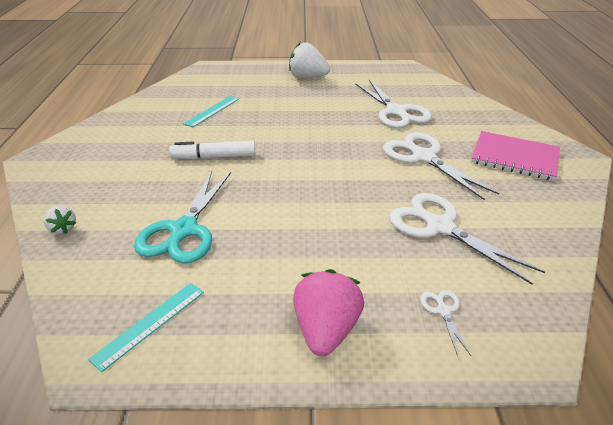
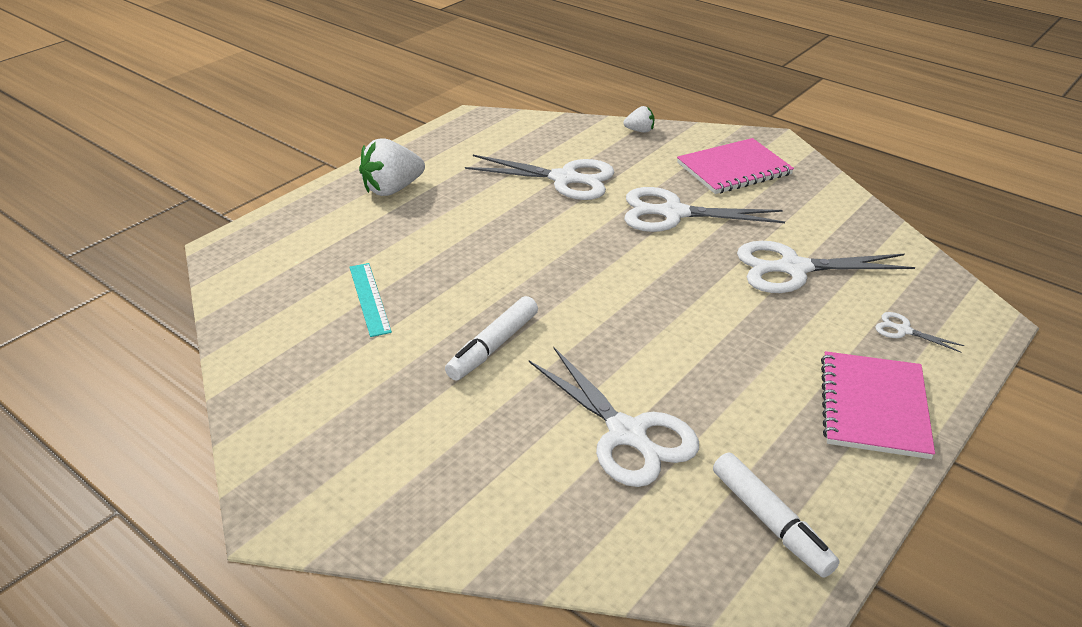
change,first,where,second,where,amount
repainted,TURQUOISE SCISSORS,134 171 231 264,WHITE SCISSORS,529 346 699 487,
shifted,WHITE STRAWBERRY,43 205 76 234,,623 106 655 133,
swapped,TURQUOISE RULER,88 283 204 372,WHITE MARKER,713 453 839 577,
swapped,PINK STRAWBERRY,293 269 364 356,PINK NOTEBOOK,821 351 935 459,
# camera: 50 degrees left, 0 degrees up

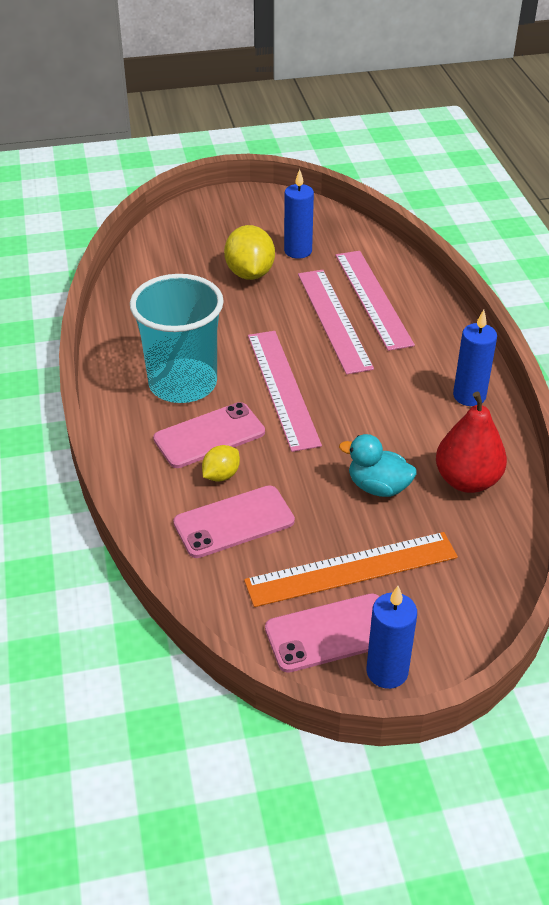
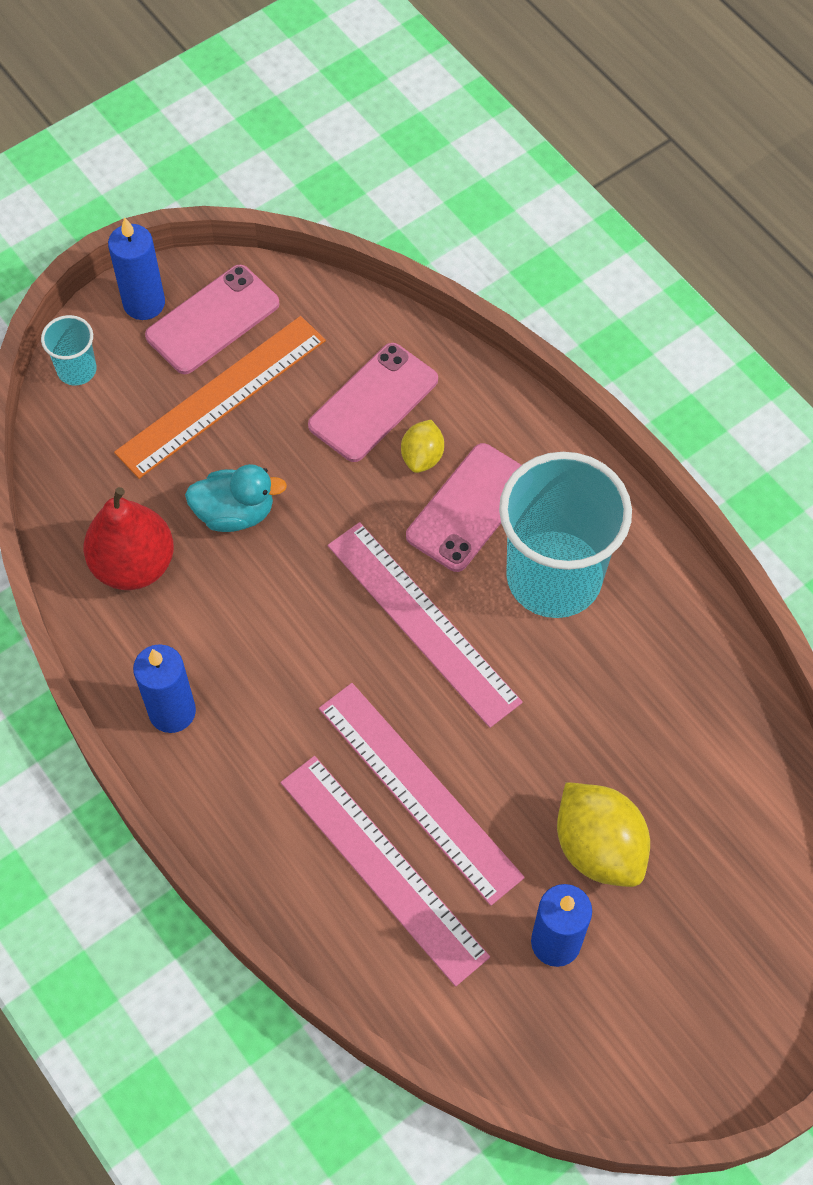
change,first,where,second,where,amount
new,,,TURQUOISE CUP,41 315 97 386,
# camera: 155 degrees right, 20 degrees up

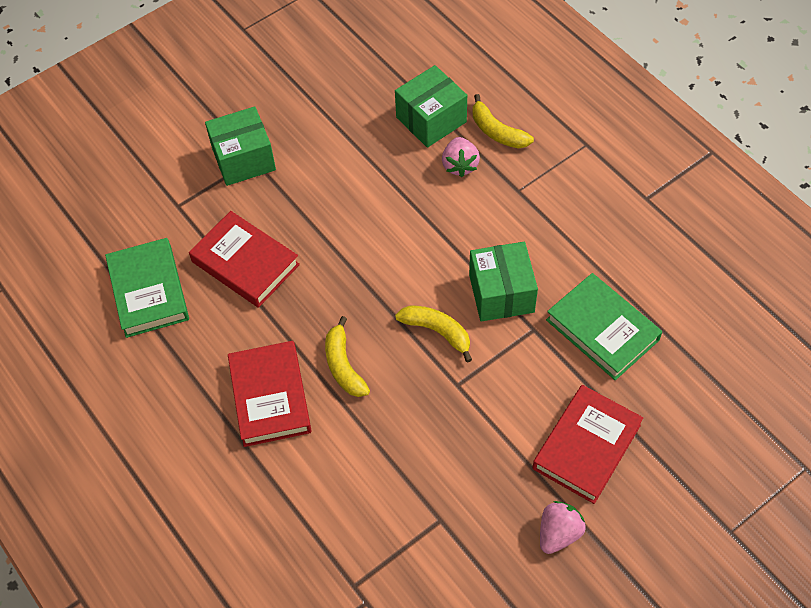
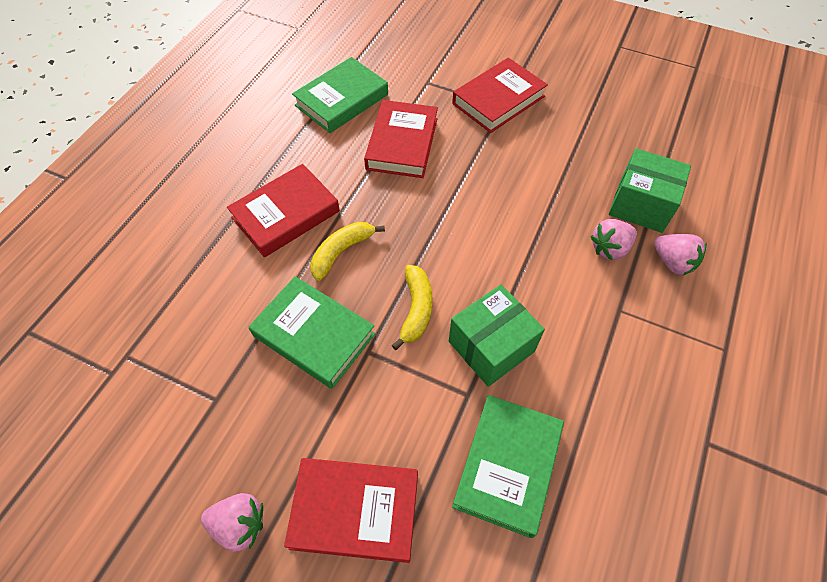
change,first,where,second,where,amount
new,,,GREEN BOOK,249 276 375 389,
swapped,GREEN BOX,205 106 276 186,RED BOOK,452 58 548 133,
swapped,YELLOW BANANA,473 94 534 148,PINK STRAWBERRY,654 234 707 275,
# camera: 60 degrees right, 0 degrees up

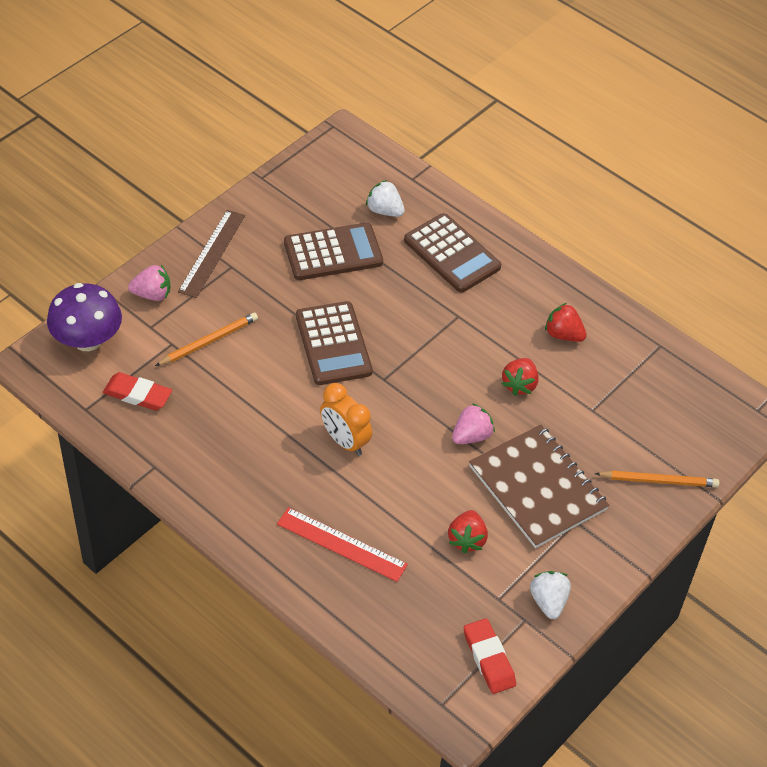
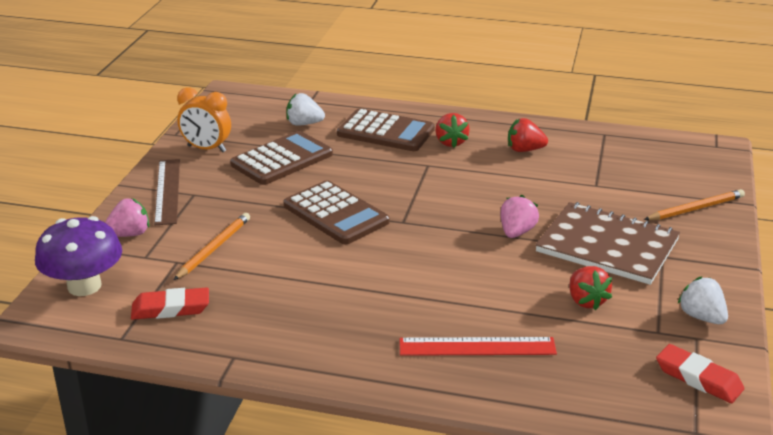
change,first,where,second,where,amount
shifted,ORANGE CLOCK,320 383 372 456,,177 87 231 152,
shifted,RED STRAWBERRY,502 358 539 396,,435 113 470 148,
# camera: 25 degrees left, 20 degrees down

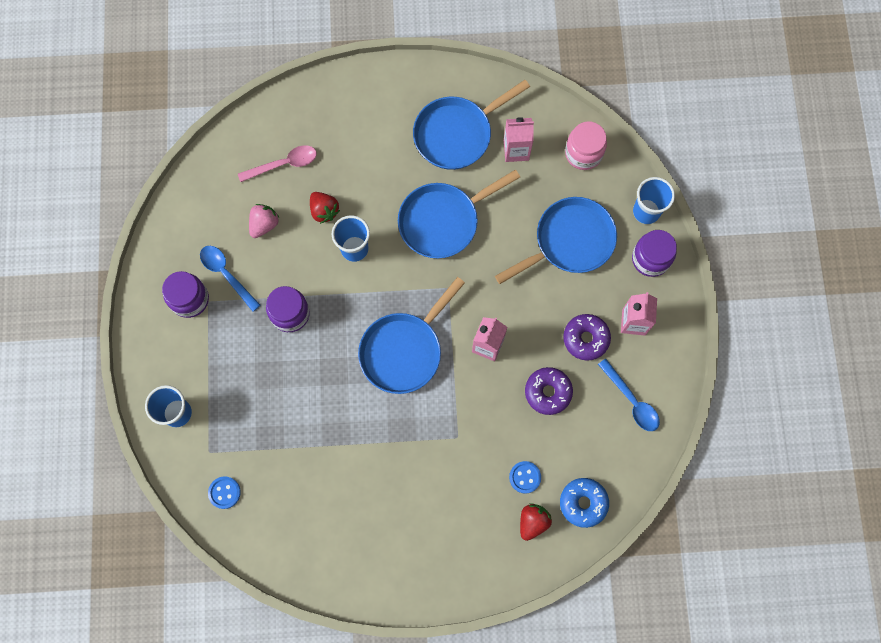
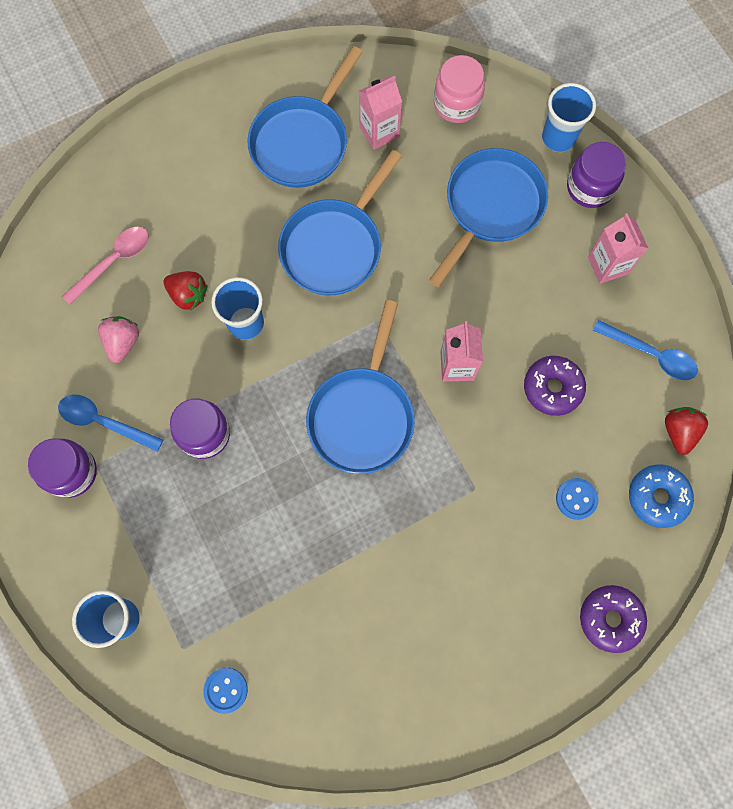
change,first,where,second,where,amount
shifted,PURPLE DONUT,563 314 611 361,,580 585 647 653,
shifted,RED STRAWBERRY,520 503 552 541,,665 407 708 455,
# camera: 25 degrees left, 0 degrees up

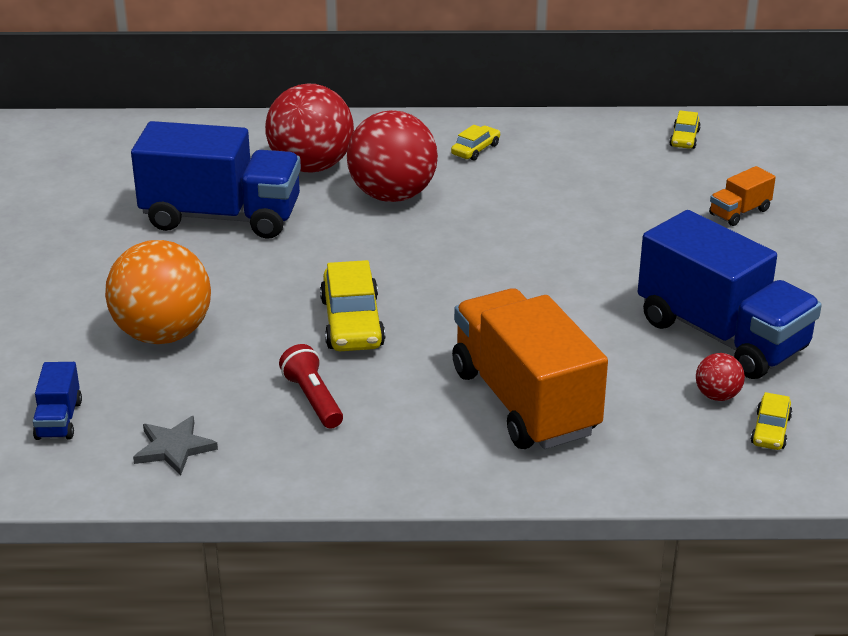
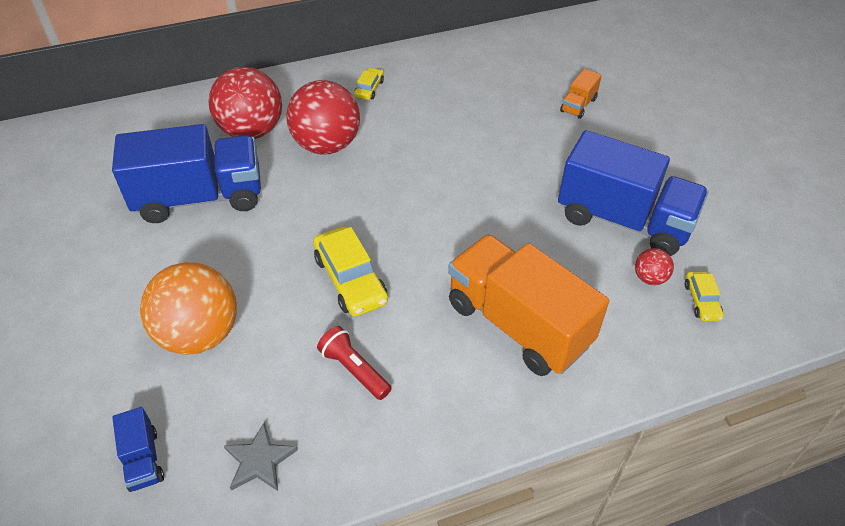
change,first,where,second,where,amount
gone,YELLOW CAR,669 110 701 149,,,
# camera: 20 degrees left, 15 degrees up

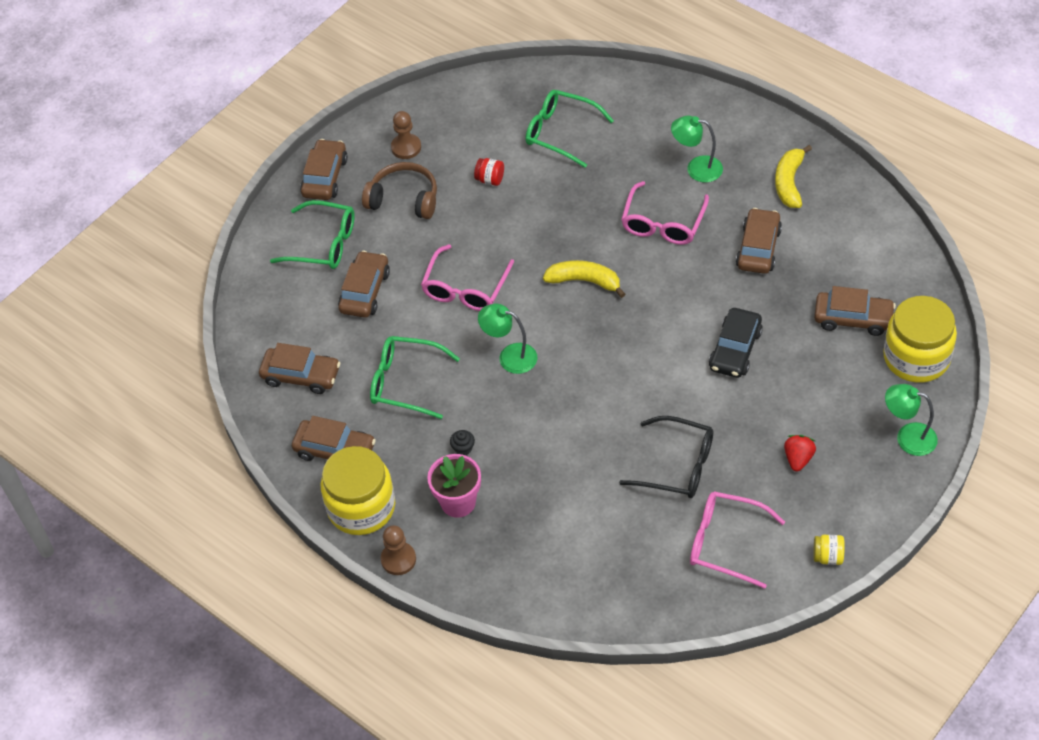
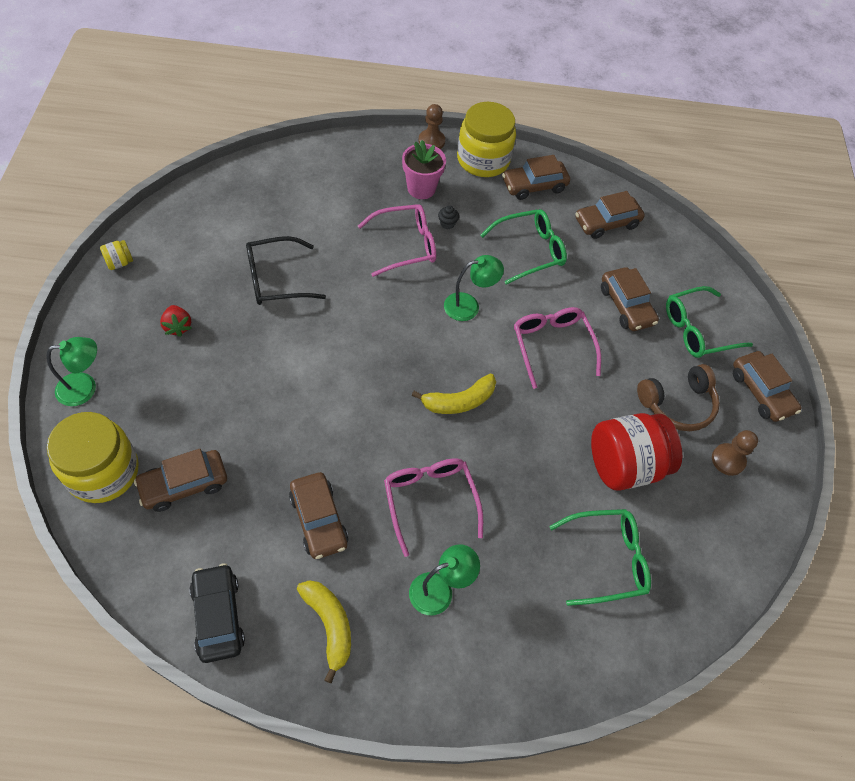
change,first,where,second,where,amount
shifted,BLACK CAR,709 308 763 378,,189 563 245 663,
shifted,PINK GLASSES,690 491 785 589,,358 204 436 277,
scaled,RED JAR,474 158 504 186,,591 413 682 491,x2.44
# camera: 135 degrees right, 5 degrees up

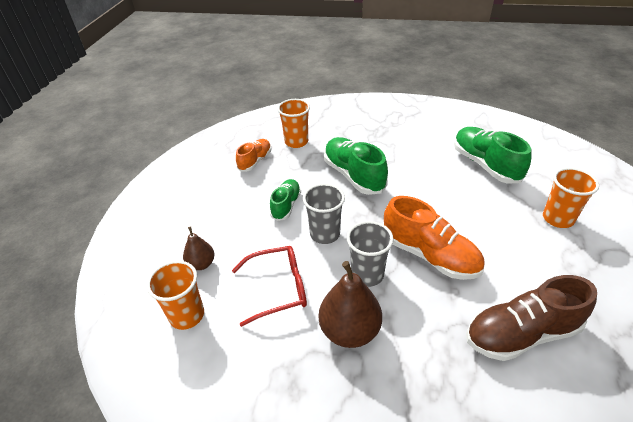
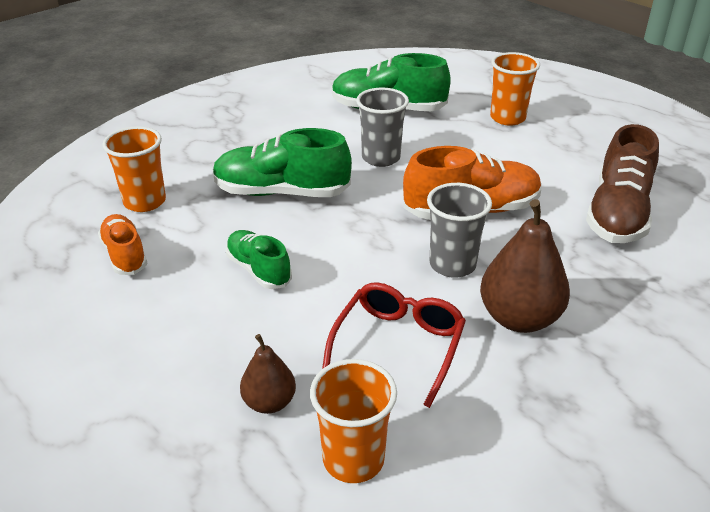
change,first,where,second,where,amount
shifted,GREY CUP,303 183 345 244,,356 87 409 167,
# camera: 55 degrees left, 5 degrees down

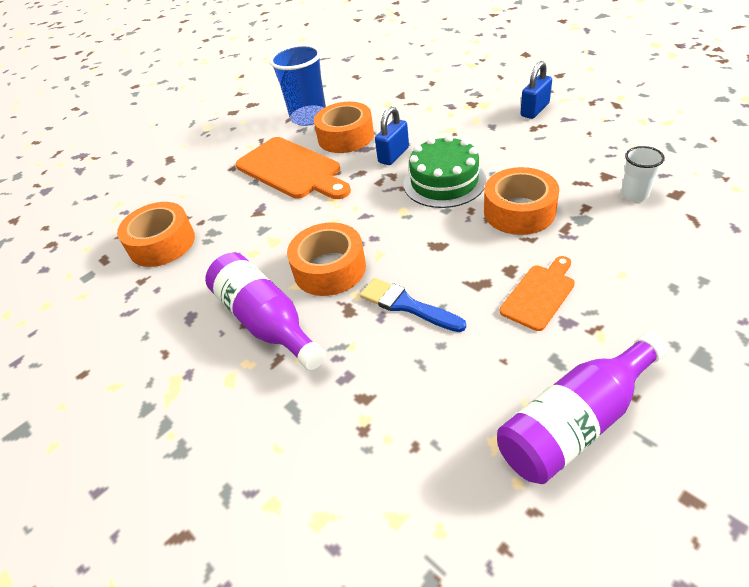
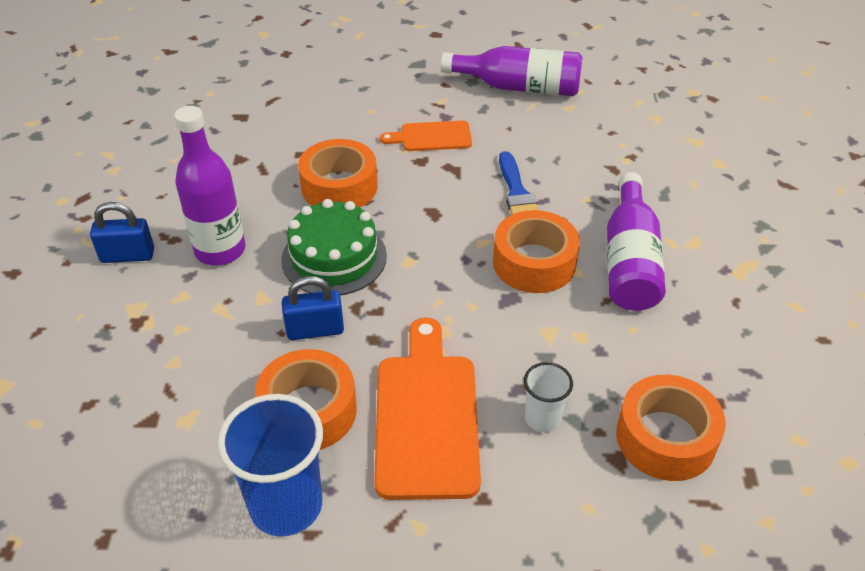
change,first,where,second,where,amount
new,,,PURPLE BOTTLE,174 106 245 266,
shifted,WHITE CUP,621 146 665 201,,524 362 573 432,
# camera: 140 degrees left, 0 degrees up

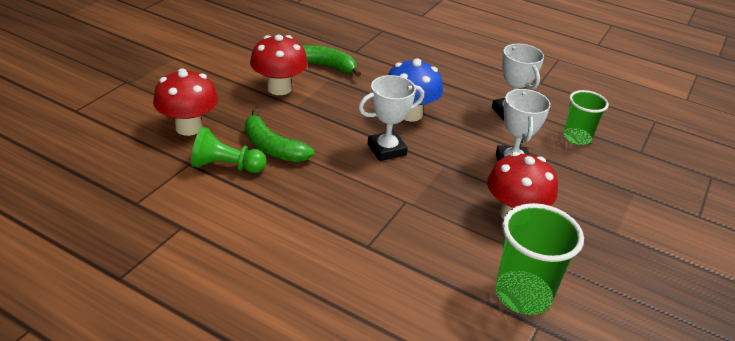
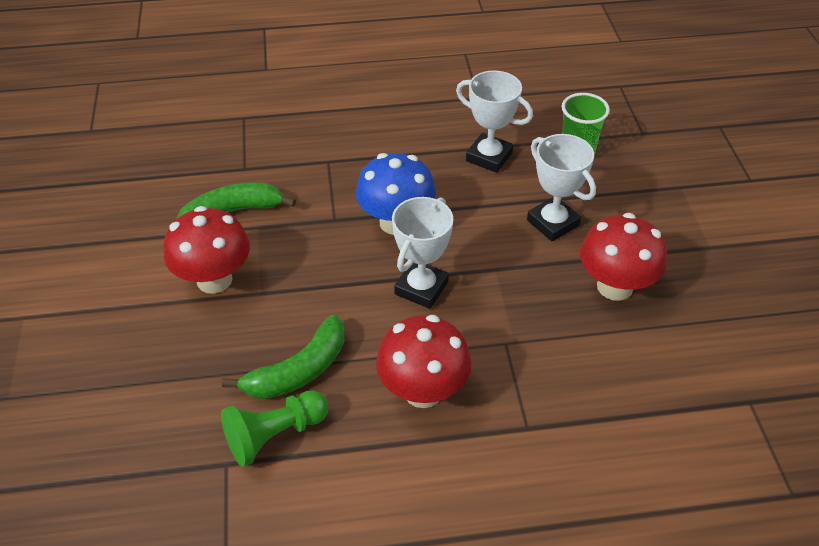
change,first,where,second,where,amount
rotated,GREEN BANANA,245 109 314 162,,222 315 345 399,45 degrees counterclockwise
shifted,RED MUSHROOM,153 68 218 136,,376 315 471 408,
gone,GREEN CUP,495 203 584 315,,,
# camera: 35 degrees left, 10 degrees up

